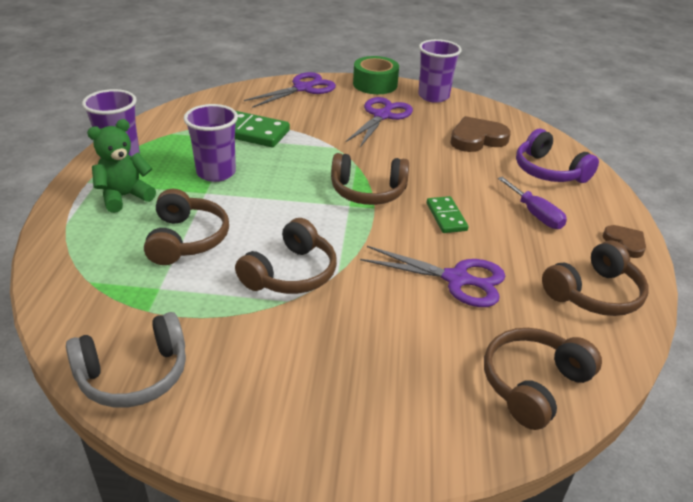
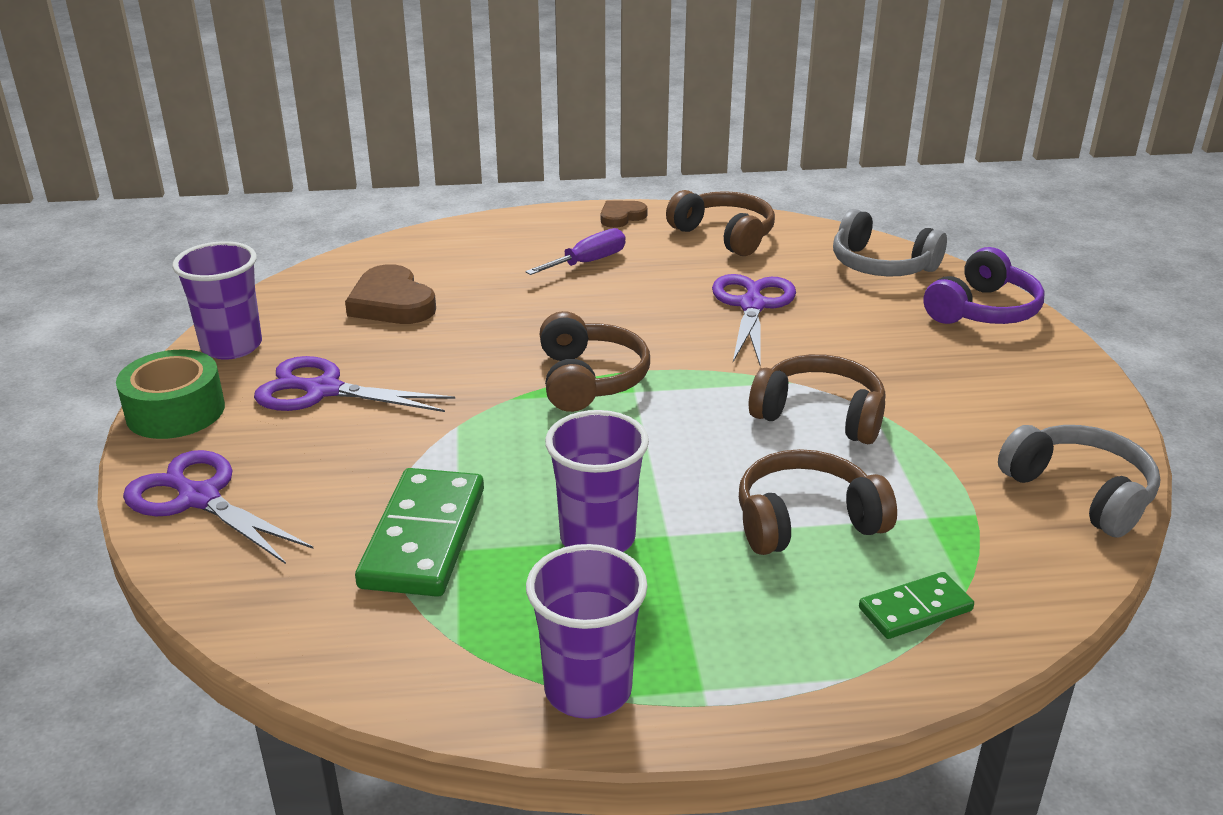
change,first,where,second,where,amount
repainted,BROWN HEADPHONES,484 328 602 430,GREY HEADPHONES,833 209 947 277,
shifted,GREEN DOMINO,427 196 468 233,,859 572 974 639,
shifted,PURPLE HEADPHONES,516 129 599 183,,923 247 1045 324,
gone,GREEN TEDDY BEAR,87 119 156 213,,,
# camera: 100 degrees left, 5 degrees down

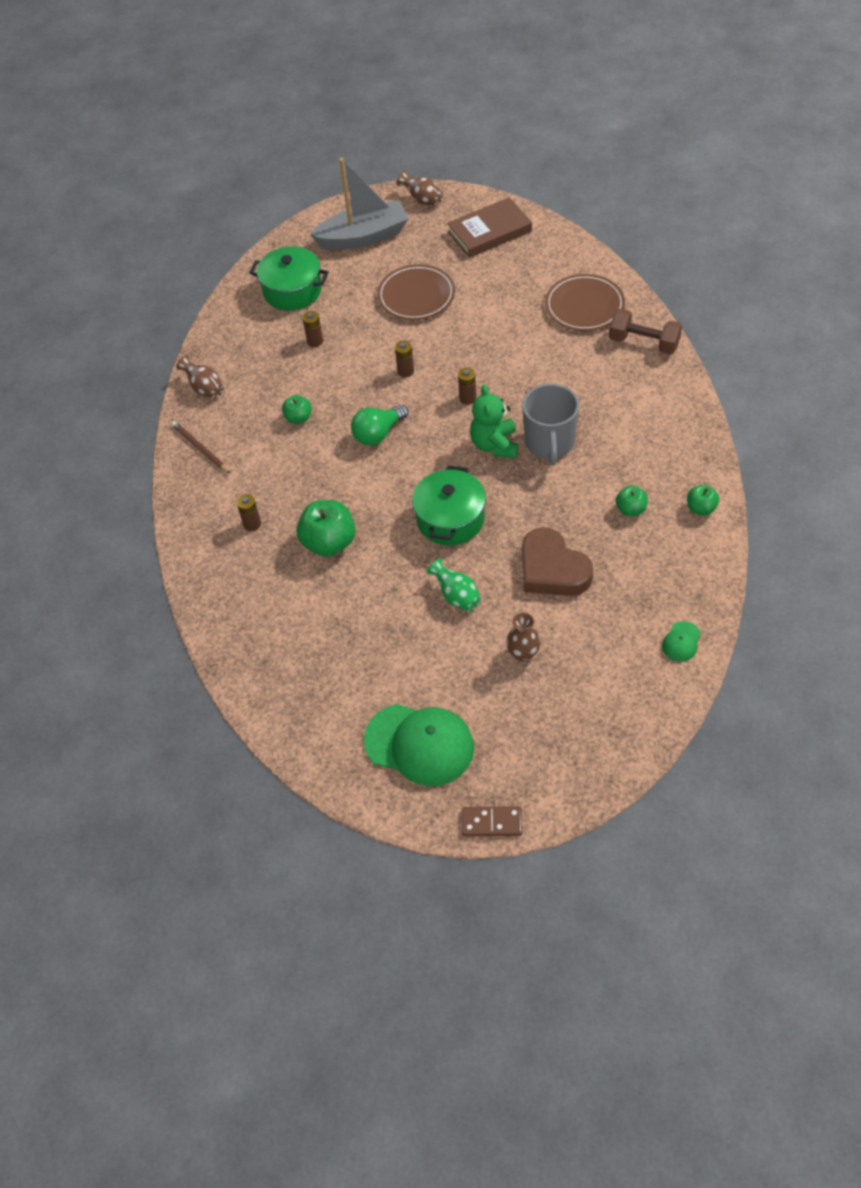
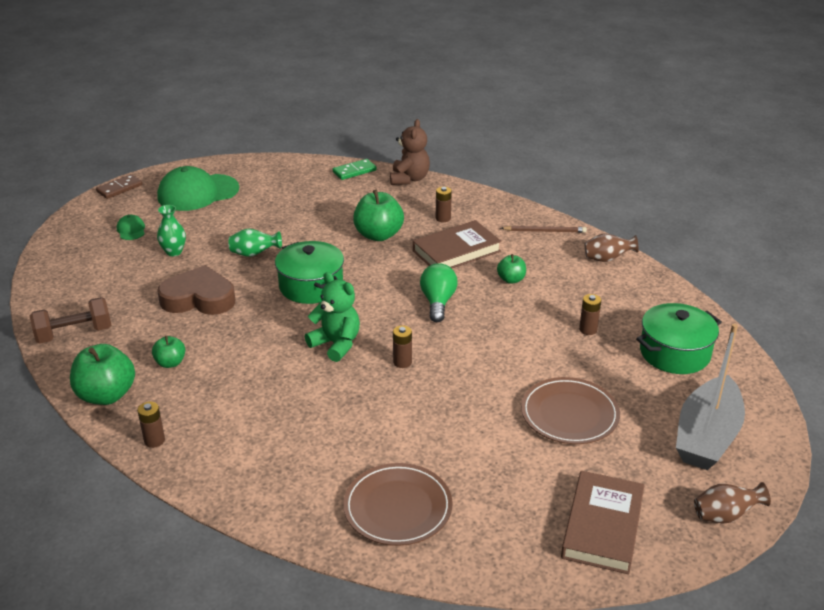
change,first,where,second,where,amount
shifted,BROWN DUMBBELL,609 309 682 354,,30 297 111 344,
scaled,GREEN APPLE,687 484 719 515,,70 344 135 405,x1.83
shifted,GREEN CAP,662 621 701 662,,117 215 145 240,
shifted,BROWN BATTERY,395 340 414 377,,137 402 165 448,
repainted,BROWN VASE,506 613 541 662,GREEN VASE,157 205 186 256,
new,,,GREEN DOMINO,333 159 377 180,
new,,,BROWN TEDDY BEAR,390 119 430 185,
new,,,BROWN BOOK,413 220 502 268,
gone,GREY MUG,522 384 579 465,,,
# camera: 130 degrees right, 20 degrees down

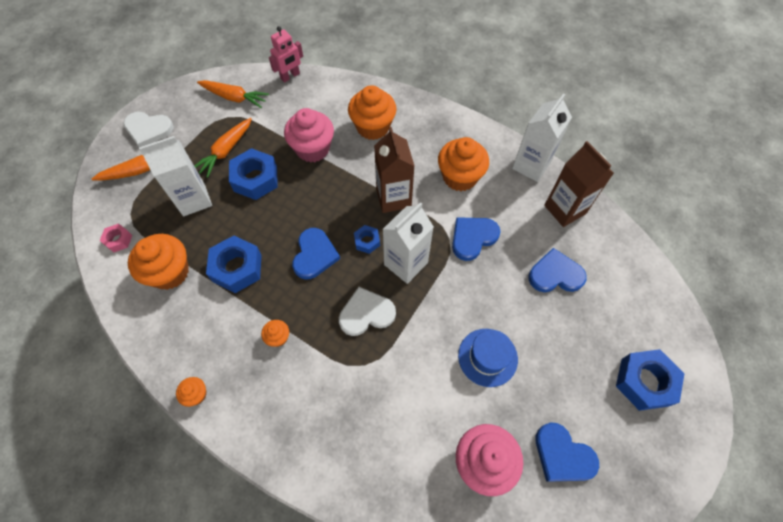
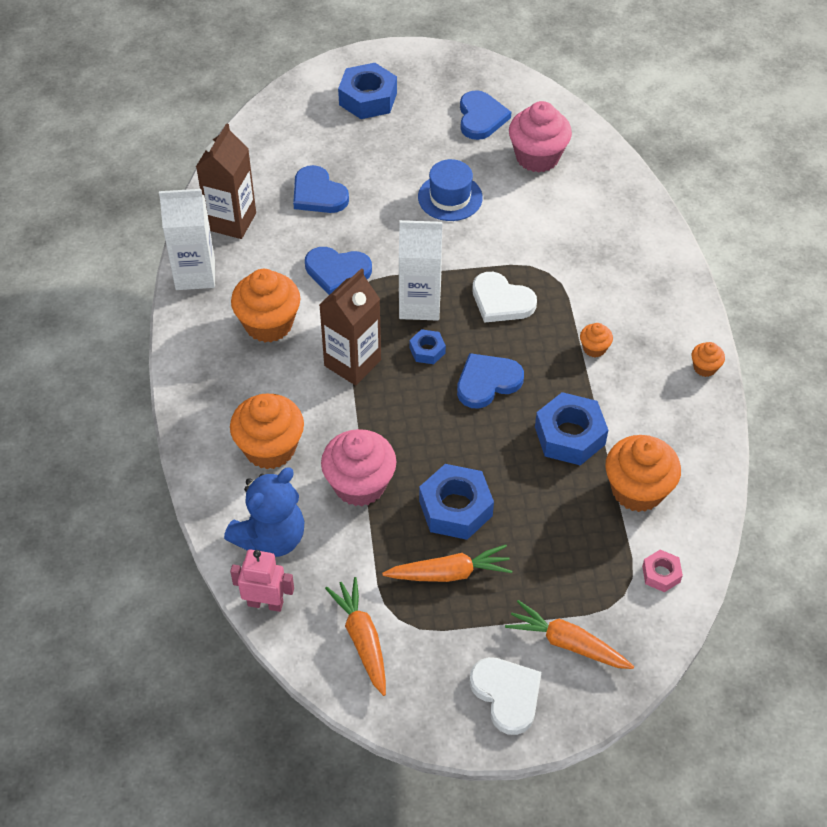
change,first,where,second,where,amount
new,,,BLUE TEDDY BEAR,224 467 305 557,
gone,WHITE CARTON,139 136 212 216,,,
# camera: 130 degrees left, 10 degrees down

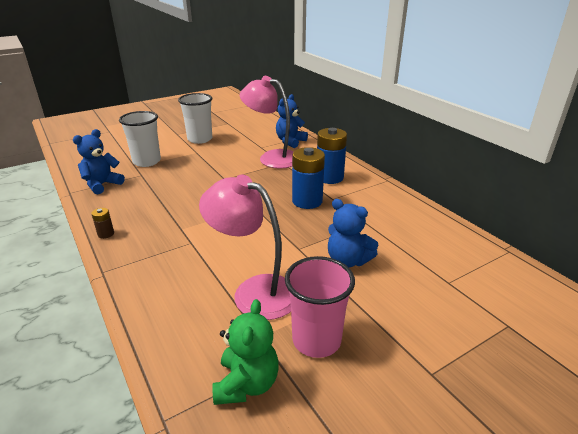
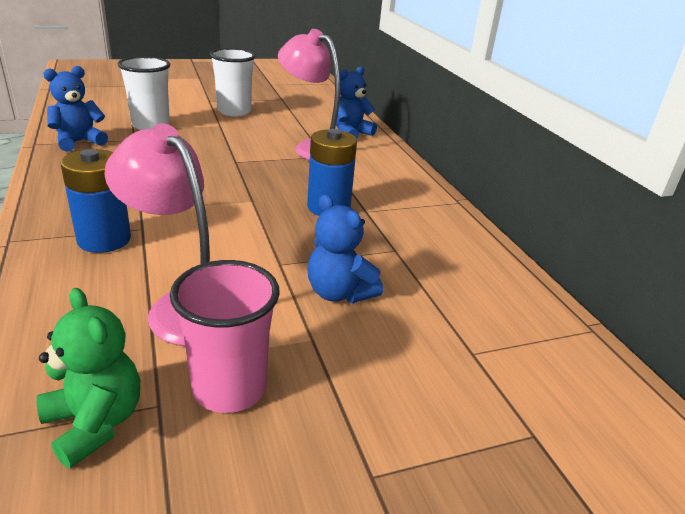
change,first,where,second,where,amount
rotated,GREEN TEDDY BEAR,212 299 279 405,,37 288 140 468,60 degrees counterclockwise
shifted,BLUE BATTERY,317 128 347 184,,60 149 131 253,
gone,BROWN BATTERY,91 208 114 239,,,
# camera: 10 degrees right, 0 degrees up

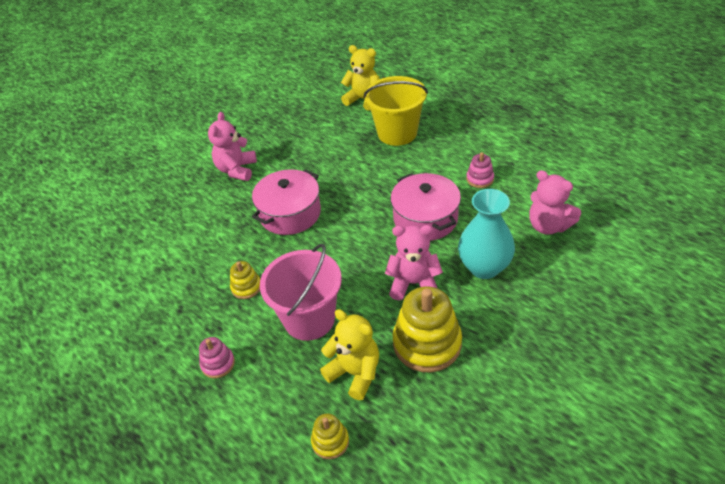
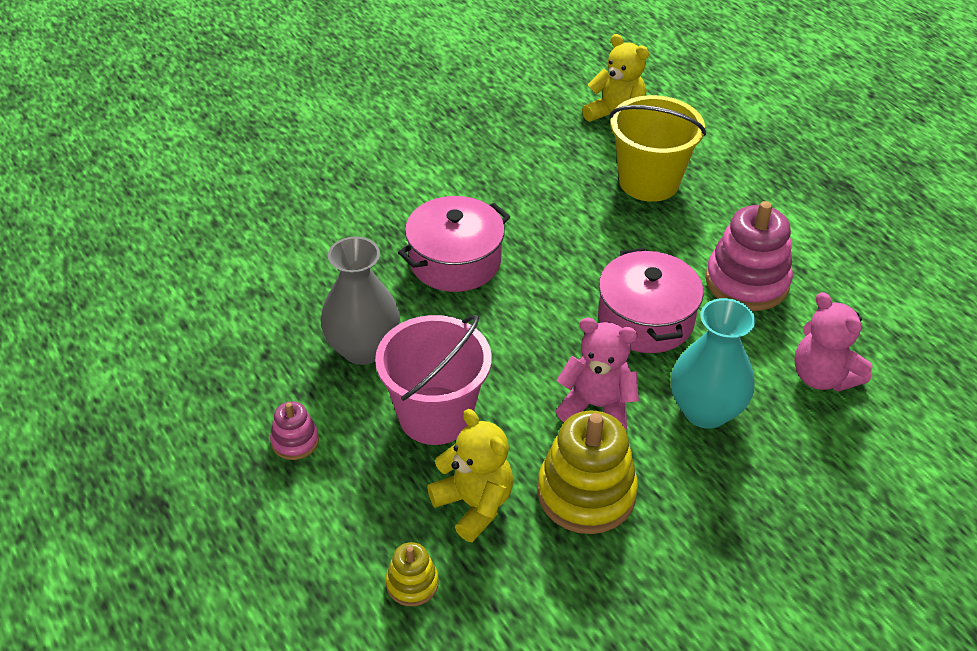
change,first,where,second,where,amount
swapped,YELLOW STACKING TOY,230 261 260 299,GREY VASE,320 237 400 365,
scaled,PINK STACKING TOY,466 152 494 188,,705 201 793 311,x2.01
gone,PINK TEDDY BEAR,208 112 257 181,,,
# camera: 10 degrees right, 0 degrees up

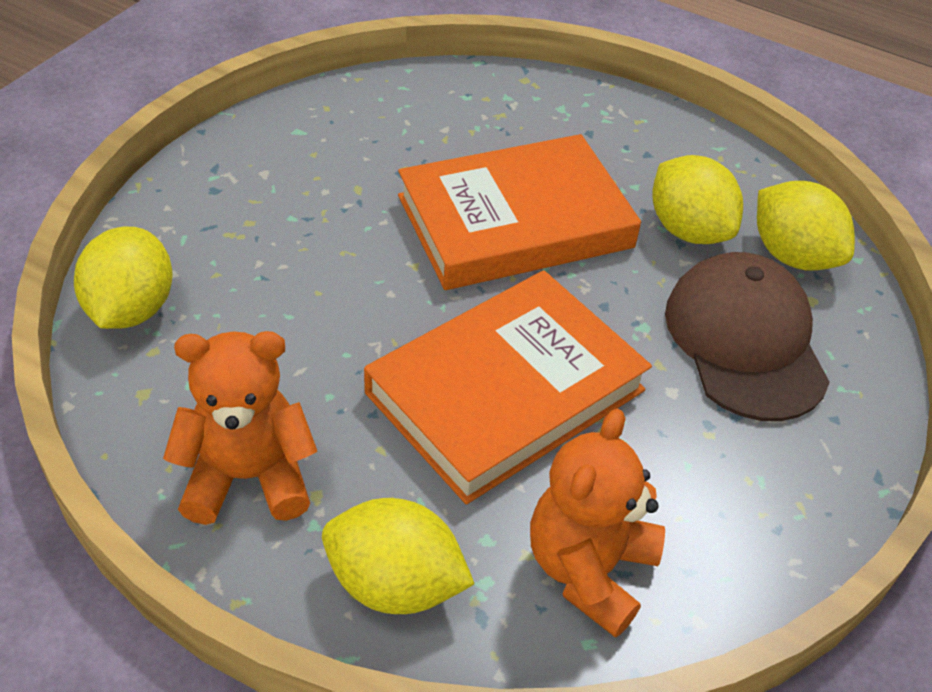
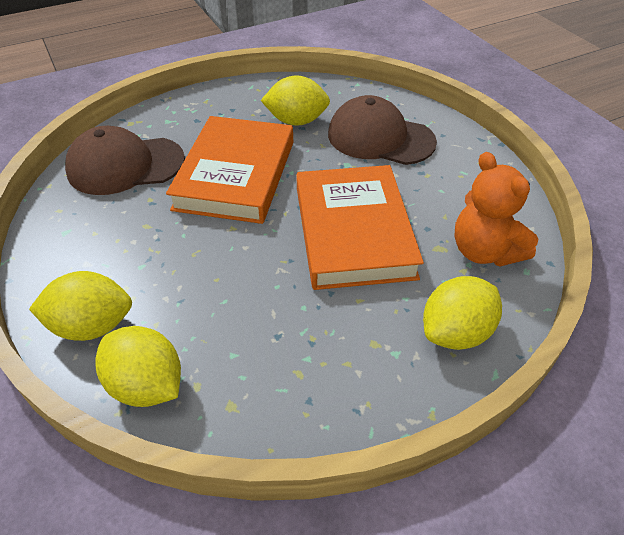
change,first,where,second,where,amount
shifted,YELLOW LEMON,757 181 855 270,,29 271 132 341,
new,,,BROWN CAP,65 126 185 195,
gone,ORANGE TEDDY BEAR,163 331 317 525,,,
# camera: 55 degrees left, 0 degrees up

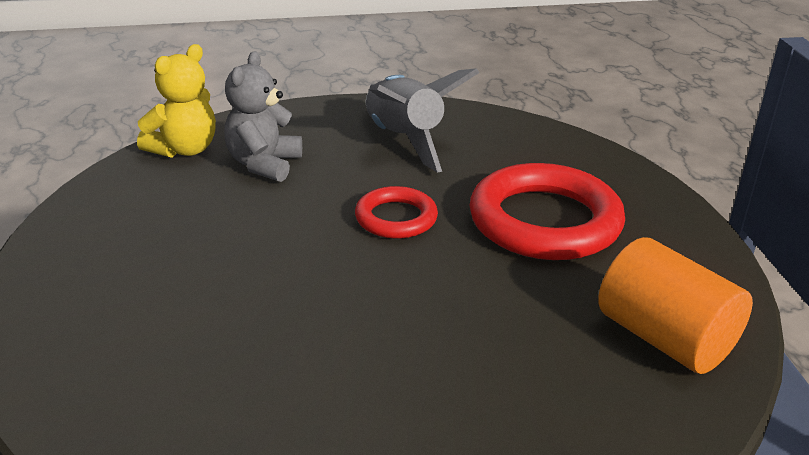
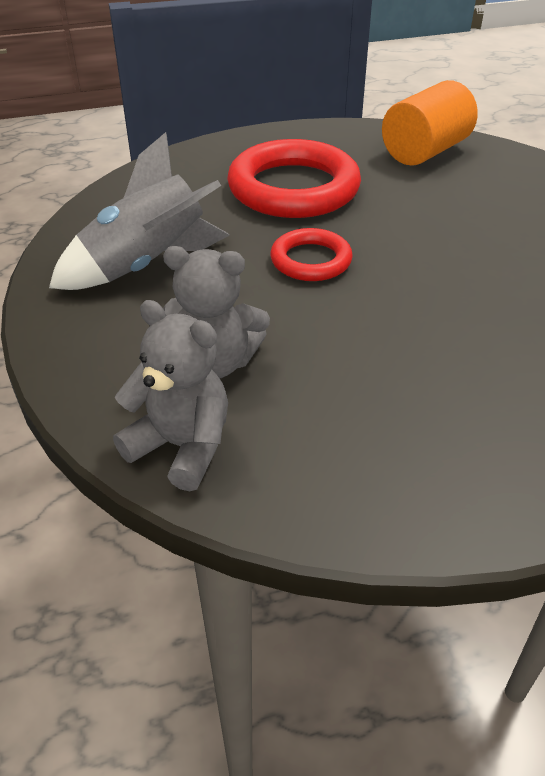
change,first,where,second,where,amount
repainted,YELLOW TEDDY BEAR,137 44 216 158,GREY TEDDY BEAR,113 300 228 492,
# camera: 95 degrees left, 10 degrees up

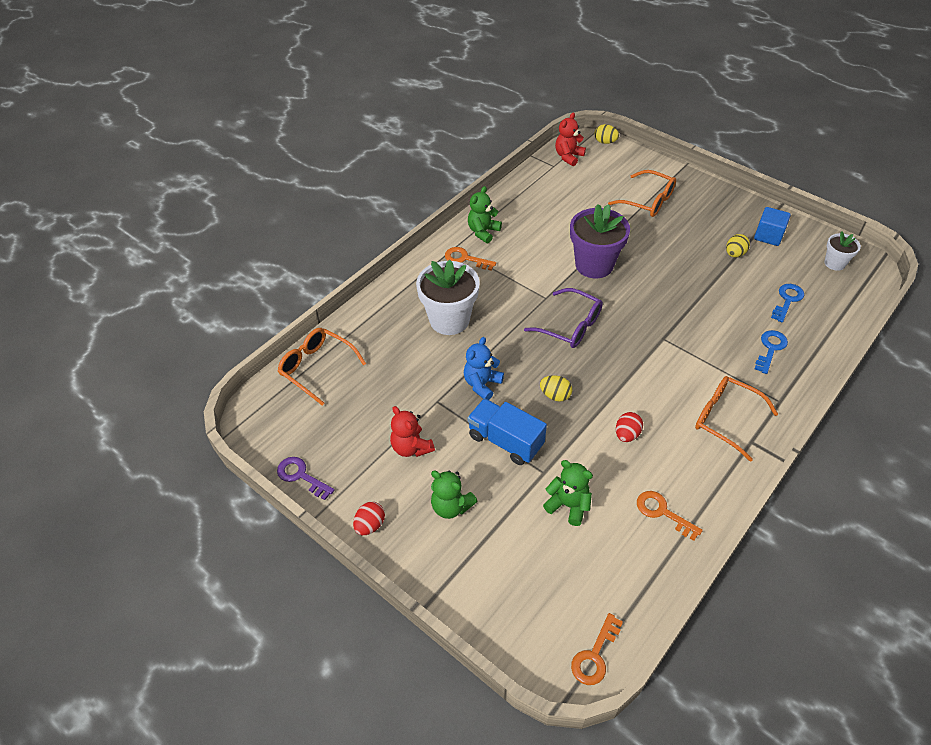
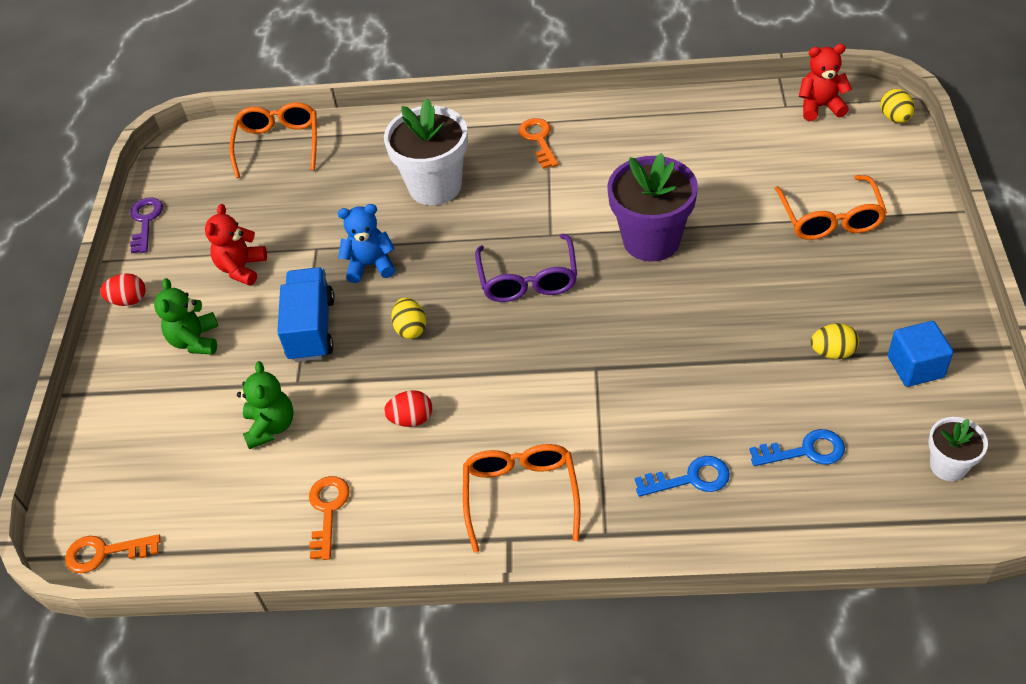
change,first,where,second,where,amount
gone,GREEN TEDDY BEAR,468 186 502 243,,,
# camera: 55 degrees right, 0 degrees up

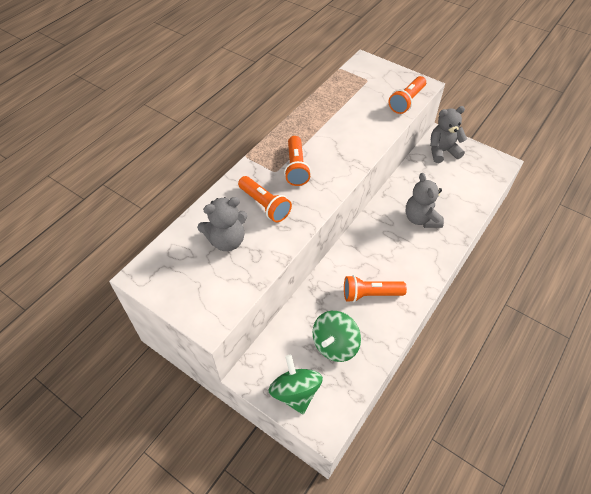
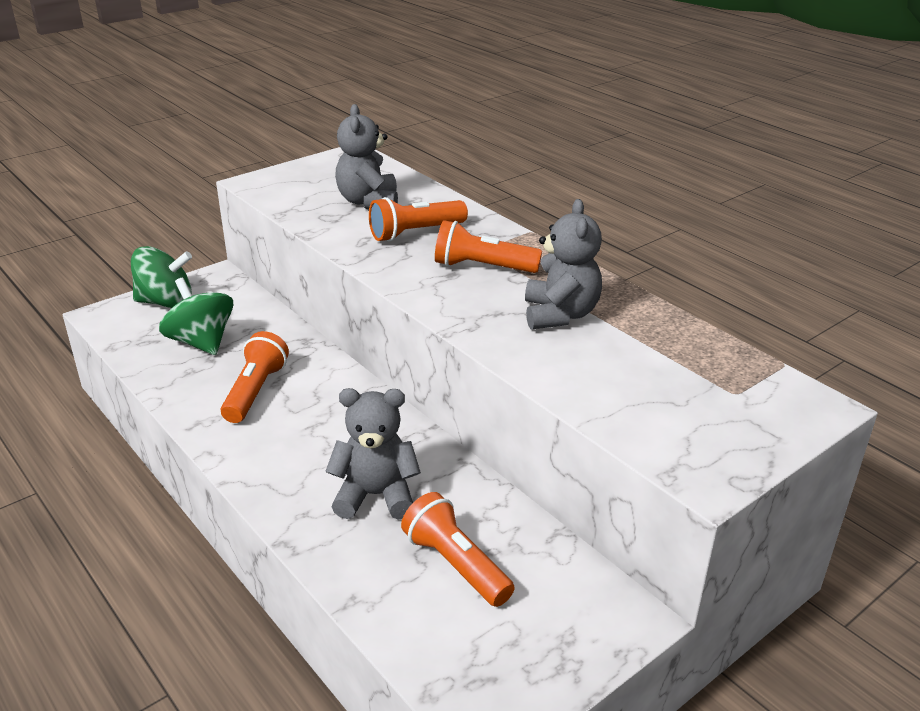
change,first,where,second,where,amount
shifted,ORANGE FLASHLIGHT,388 76 426 114,,401 492 515 607,
shifted,GREY TEDDY BEAR,430 106 467 163,,525 199 602 329,
# camera: 105 degrees right, 20 degrees down

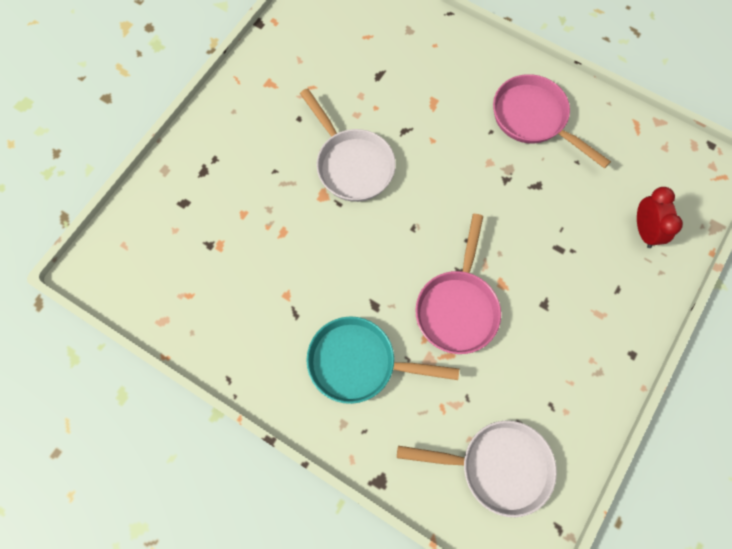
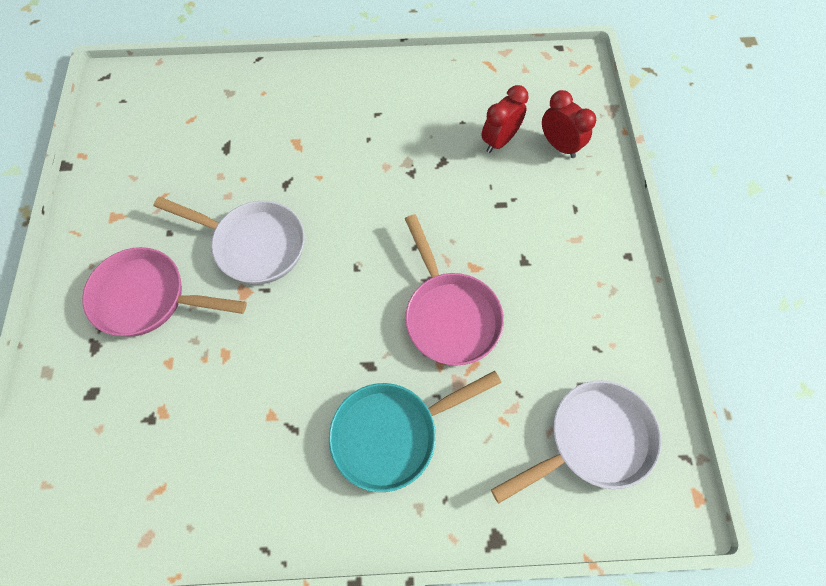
change,first,where,second,where,amount
shifted,PINK PAN,493 74 611 169,,82 247 247 337,
new,,,RED CLOCK,481 85 529 153,
# camera: 35 degrees left, 5 degrees down

